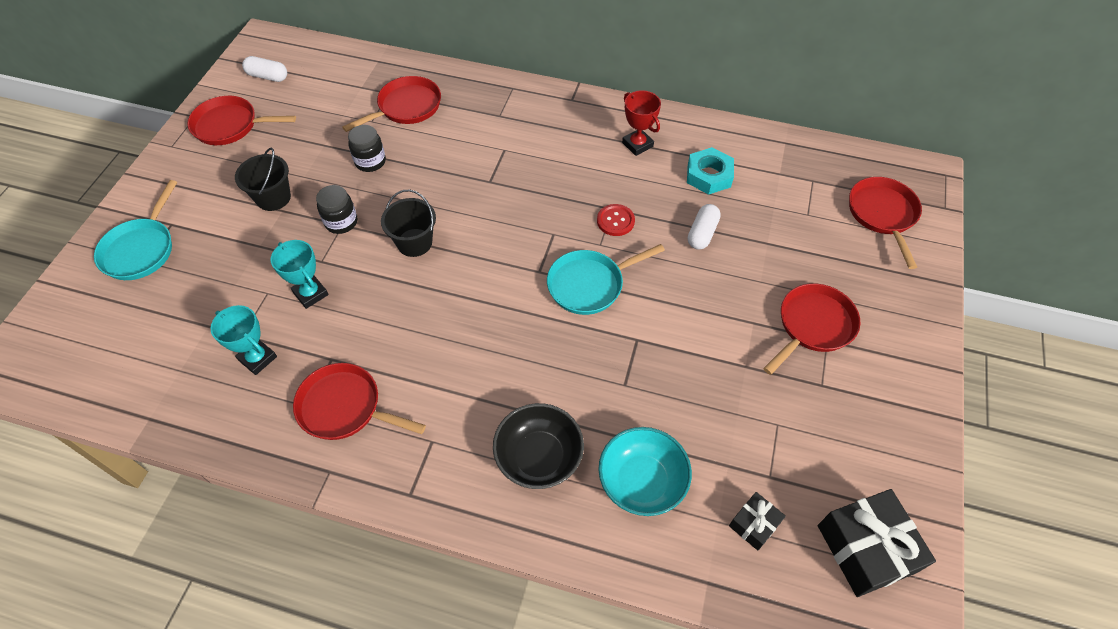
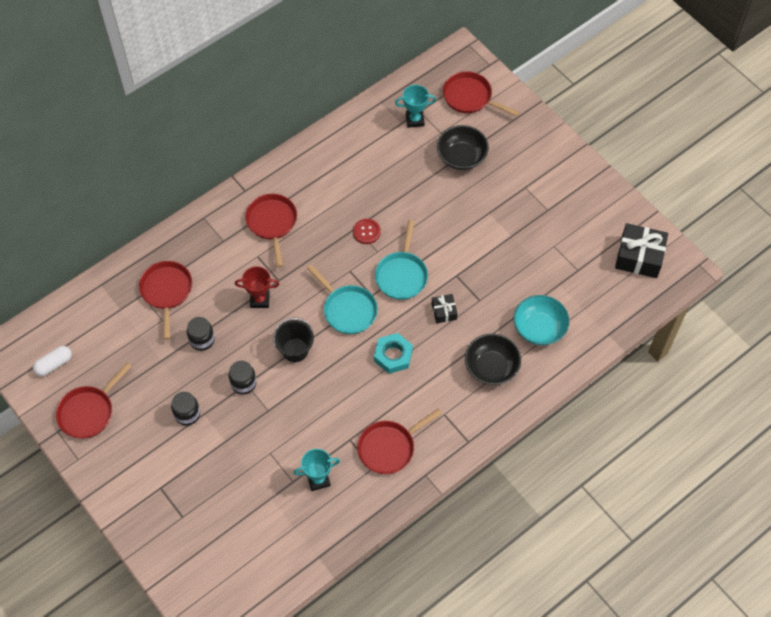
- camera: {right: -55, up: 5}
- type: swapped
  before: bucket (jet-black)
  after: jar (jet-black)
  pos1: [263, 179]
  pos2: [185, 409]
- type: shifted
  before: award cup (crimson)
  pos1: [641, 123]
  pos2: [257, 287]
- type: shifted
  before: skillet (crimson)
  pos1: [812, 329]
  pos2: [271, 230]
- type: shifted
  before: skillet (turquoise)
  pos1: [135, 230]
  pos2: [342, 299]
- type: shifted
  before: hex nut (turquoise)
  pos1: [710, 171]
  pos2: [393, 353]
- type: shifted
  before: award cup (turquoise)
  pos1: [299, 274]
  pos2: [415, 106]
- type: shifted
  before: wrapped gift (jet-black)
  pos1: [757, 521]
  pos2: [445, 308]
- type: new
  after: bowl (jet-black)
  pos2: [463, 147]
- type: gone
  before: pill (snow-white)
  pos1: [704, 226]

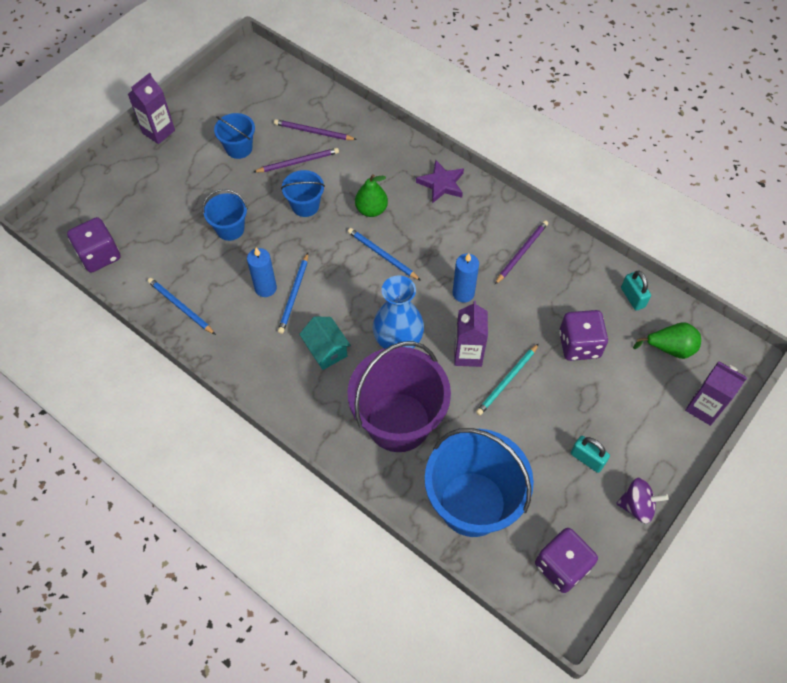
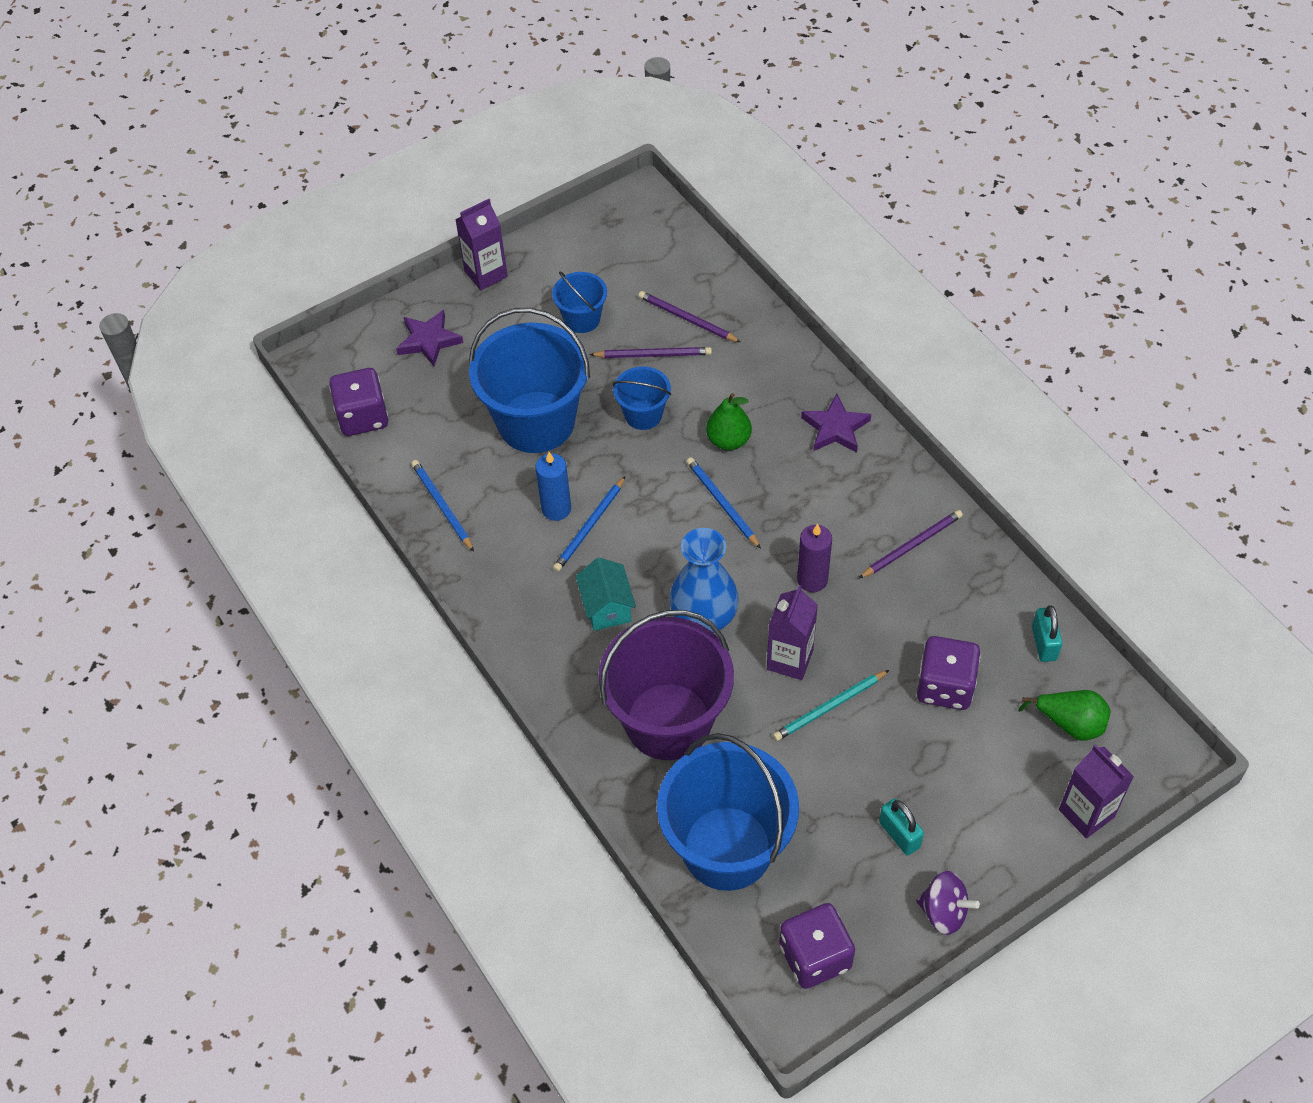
- camera: {right: 20, up: -5}
- type: new
  after: five-pointed star (violet)
  pos2: [429, 338]
- type: scaled
  before: bucket (royal blue)
  pos1: [225, 215]
  pos2: [529, 380]
  scale: 2.04
- type: repainted
  before: pillar candle (royal blue)
  after: pillar candle (violet)
  pos1: [465, 278]
  pos2: [814, 558]

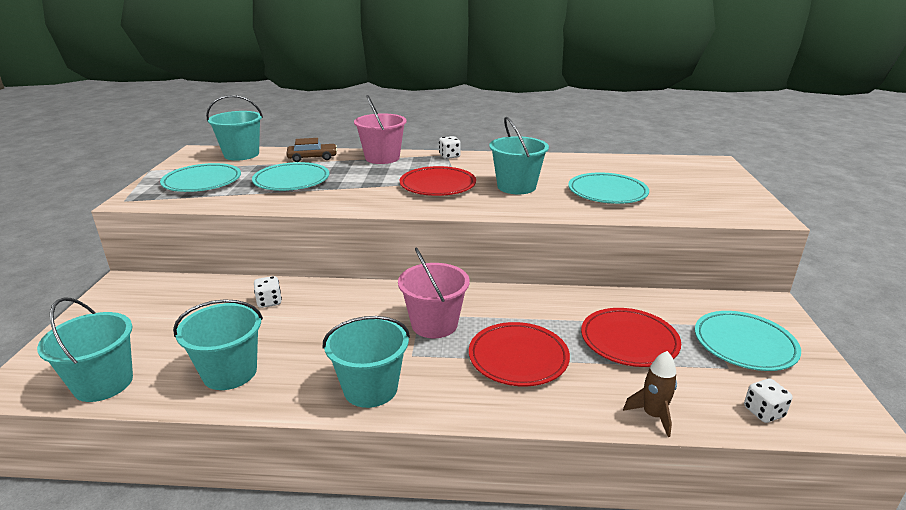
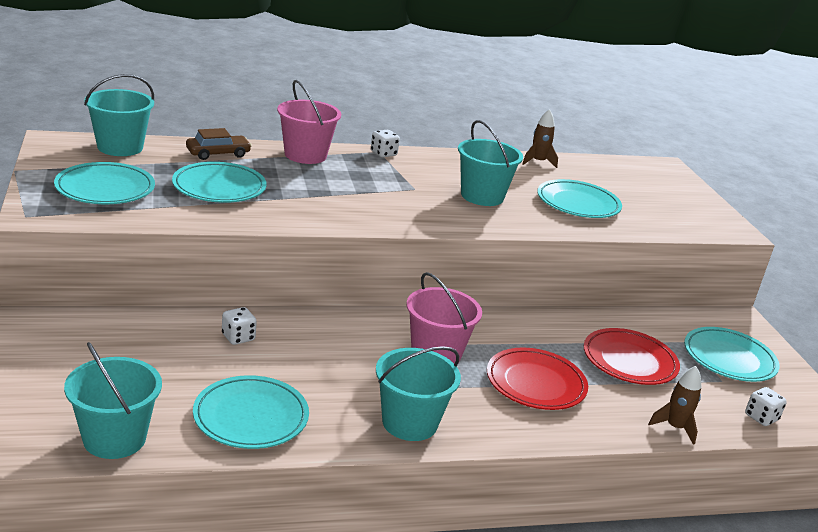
- camera: {right: -20, up: 0}
- type: swapped
  before: bucket (turquoise)
  after: dinner plate (turquoise)
  pos1: [218, 344]
  pos2: [251, 412]
- type: new
  after: rocket (dark brown)
  pos2: [540, 138]
- type: gone
  before: dinner plate (crimson)
  pos1: [438, 181]

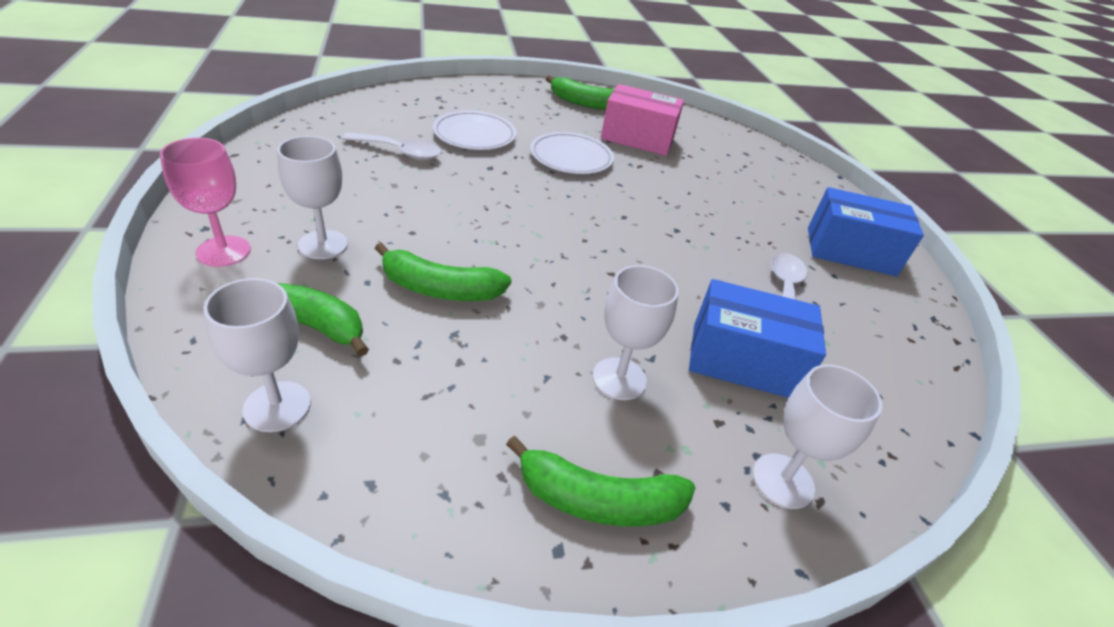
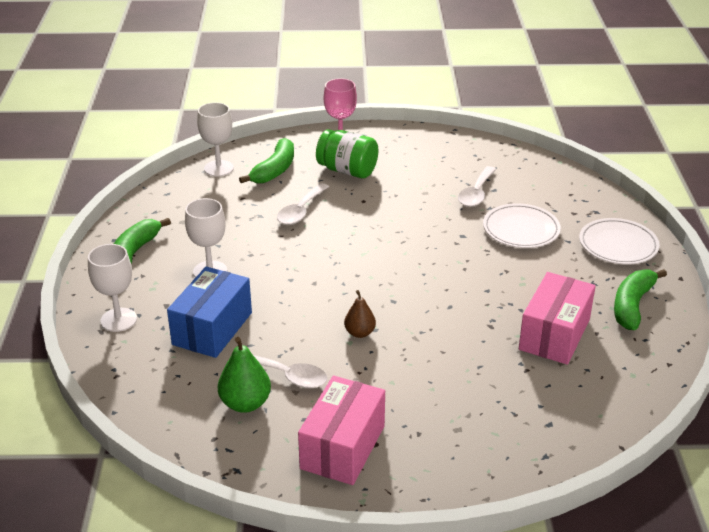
- camera: {right: 105, up: -5}
- type: new
  after: pear fruit (green)
  pos2: [244, 375]
- type: swapped
  before: banana (green)
  after: tablespoon (snow-white)
  pos1: [443, 272]
  pos2: [303, 204]
- type: repainted
  before: parcel (royal blue)
  after: parcel (rosy)
  pos1: [866, 231]
  pos2: [341, 430]
- type: swapped
  before: chalice (snow-white)
  after: jar (green)
  pos1: [312, 197]
  pos2: [347, 153]
- type: new
  after: pear fruit (dark brown)
  pos2: [360, 314]
- type: shifted
  before: dinner plate (snow-white)
  pos1: [572, 153]
  pos2: [619, 241]

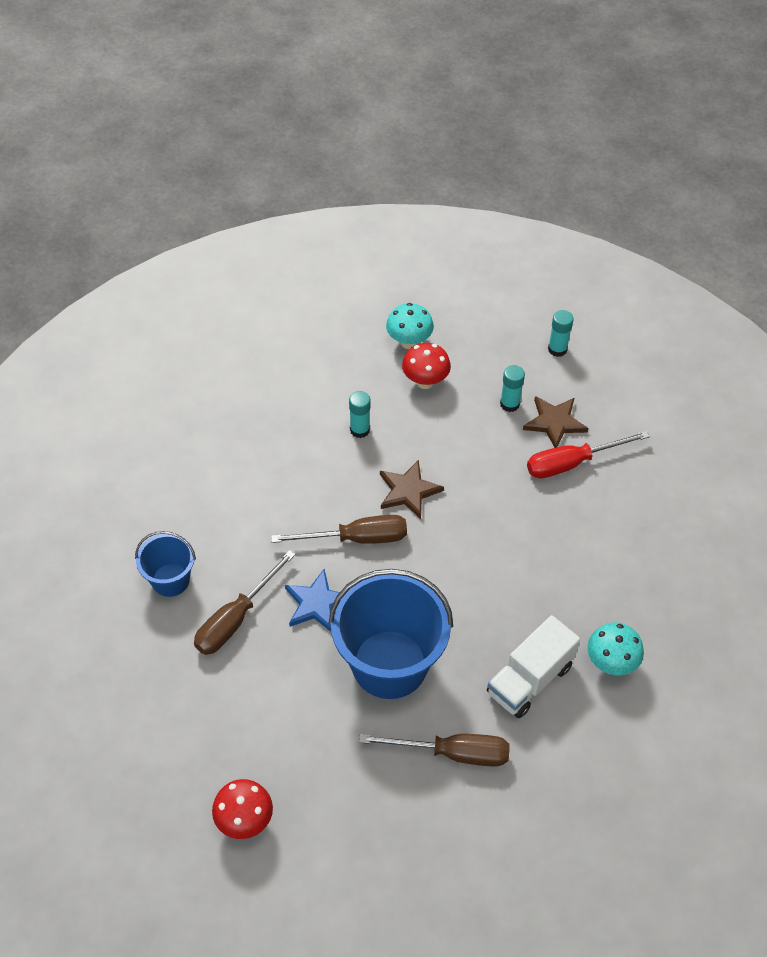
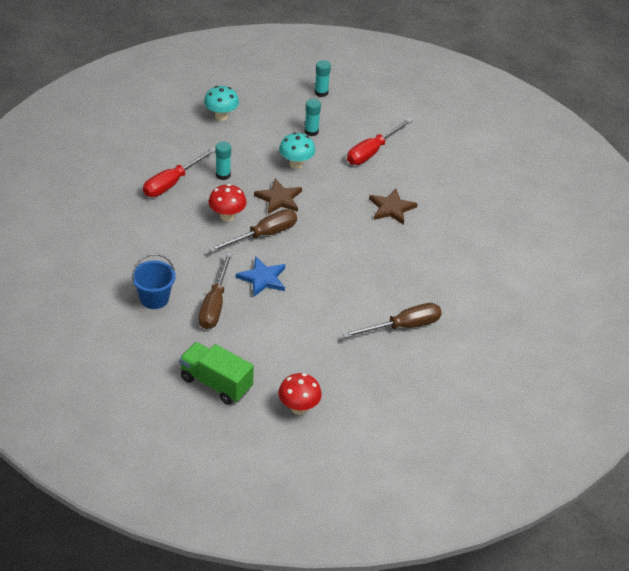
- camera: {right: -30, up: -10}
- type: new
  after: flat screwdriver (crimson)
  pos2: [179, 172]
- type: new
  after: truck (green)
  pos2: [216, 373]
- type: shifted
  before: toadstool (crimson)
  pos1: [426, 366]
  pos2: [228, 203]
- type: shifted
  before: toadstool (turquoise)
  pos1: [616, 648]
  pos2: [297, 150]
- type: shifted
  before: five-pointed star (dark brown)
  pos1: [555, 422]
  pos2: [393, 207]
- type: gone
  before: bucket (royal blue)
  pos1: [391, 634]
- type: gone
  before: truck (snow-white)
  pos1: [533, 666]

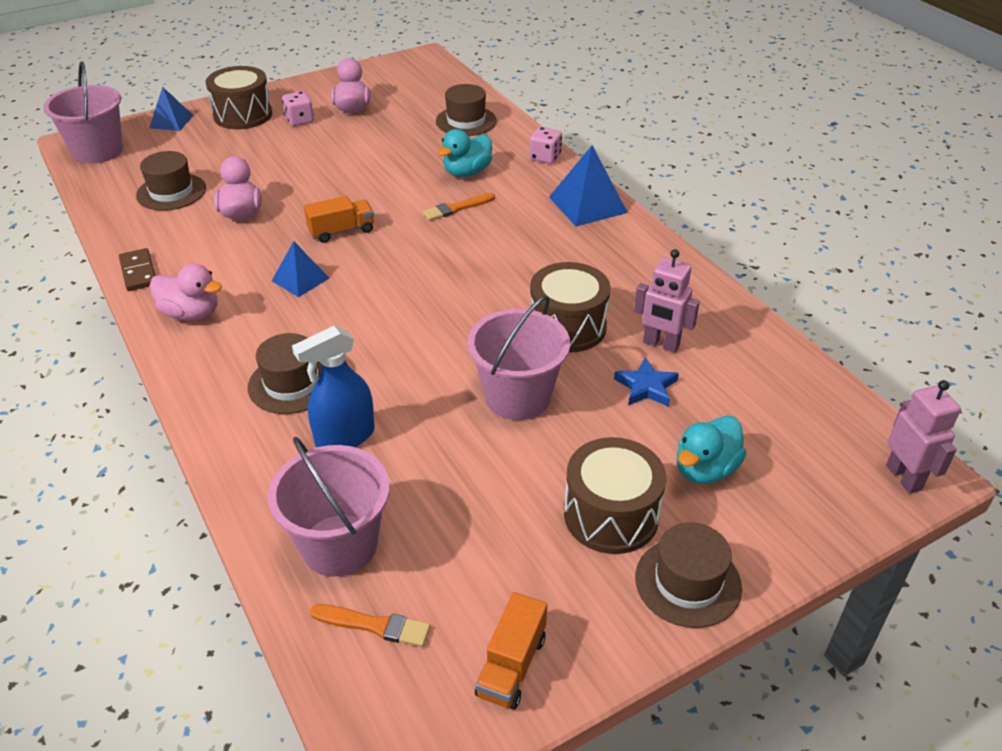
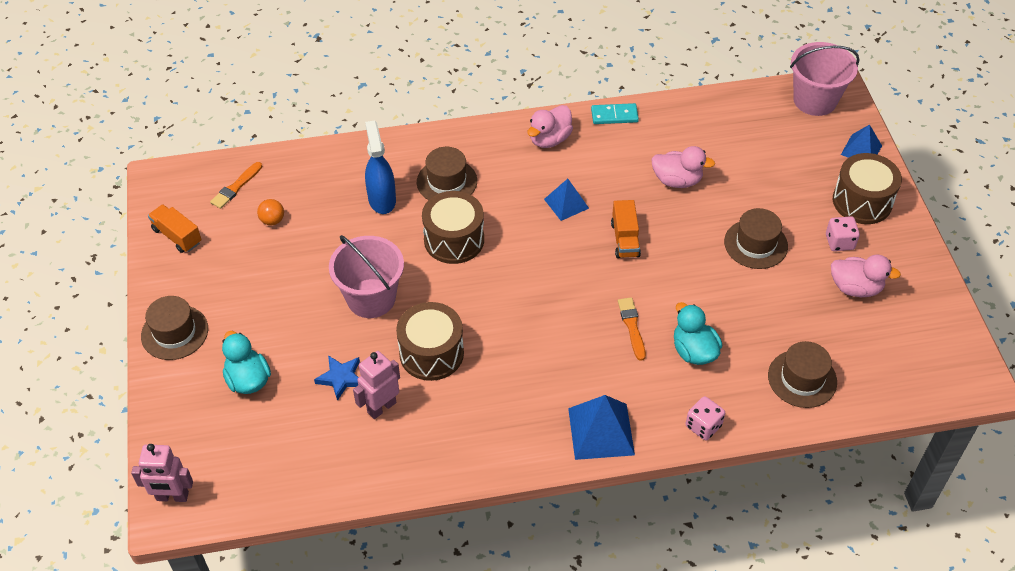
- camera: {right: 110, up: 10}
- type: new
  after: sphere (orange-coloured)
  pos2: [270, 212]
- type: shifted
  before: toy drum (dark brown)
  pos1: [615, 495]
  pos2: [453, 227]
- type: repainted
  before: domino tile (dark brown)
  after: domino tile (turquoise)
  pos1: [137, 269]
  pos2: [615, 113]
- type: shifted
  before: hat (dark brown)
  pos1: [171, 181]
  pos2: [756, 238]
- type: gone
  before: bucket (rosy)
  pos1: [329, 507]

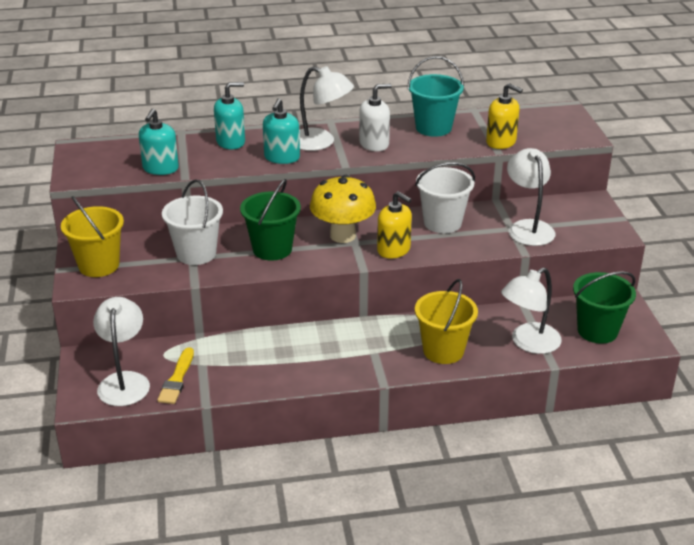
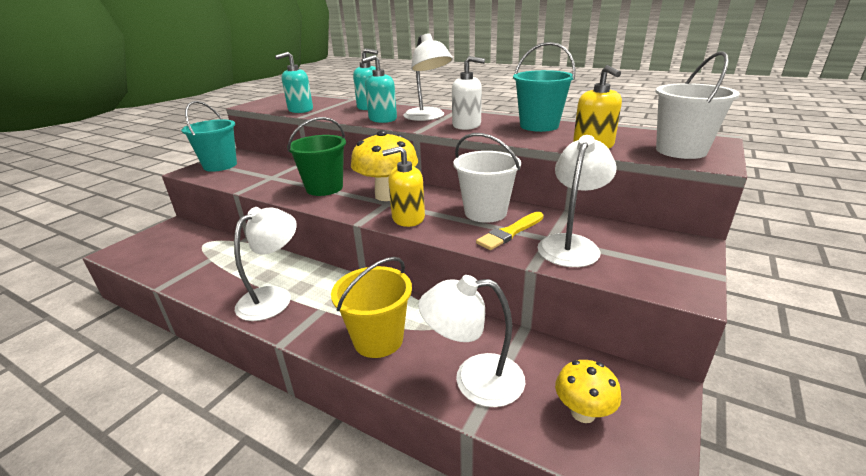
- camera: {right: 40, up: -5}
- type: repainted
  before: bucket (golden)
  after: bucket (turquoise)
  pos1: [92, 236]
  pos2: [209, 136]
- type: shifted
  before: lamp (snow-white)
  pos1: [121, 351]
  pos2: [265, 264]
- type: rotated
  before: pump bottle (golden)
  pos1: [394, 225]
  pos2: [403, 186]
  turn: 90
- type: shifted
  before: paint brush (golden)
  pos1: [175, 375]
  pos2: [510, 231]
- type: swapped
  before: bucket (green)
  after: toadstool (golden)
  pos1: [604, 307]
  pos2: [588, 391]
- type: shifted
  before: bucket (snow-white)
  pos1: [192, 222]
  pos2: [697, 105]

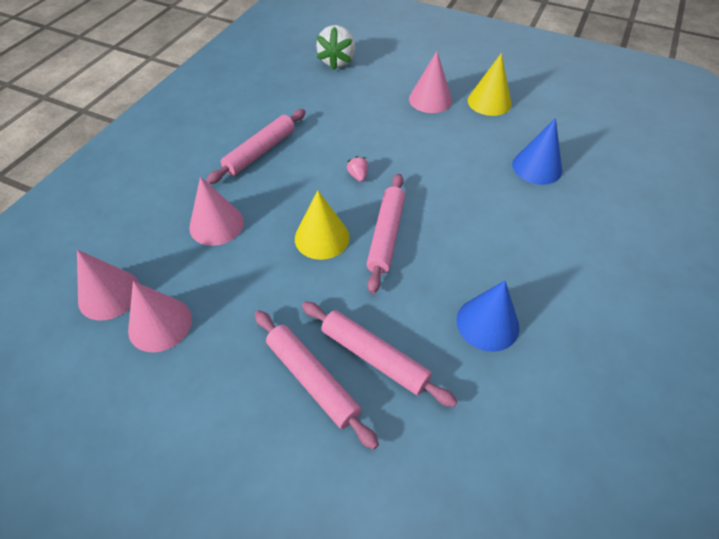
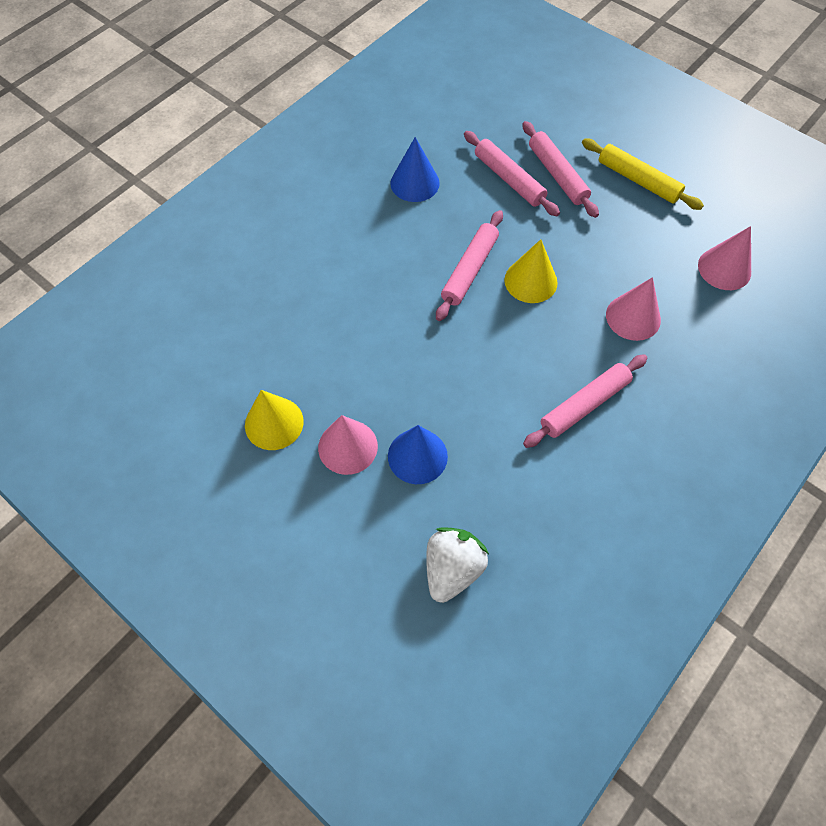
- camera: {right: -165, up: 10}
- type: shifted
  before: cone (royal blue)
  pos1: [537, 151]
  pos2: [418, 454]
- type: new
  after: rolling pin (golden)
  pos2: [643, 174]
- type: gone
  before: cone (rosy)
  pos1: [160, 316]
- type: gone
  before: strawberry (rosy)
  pos1: [357, 169]

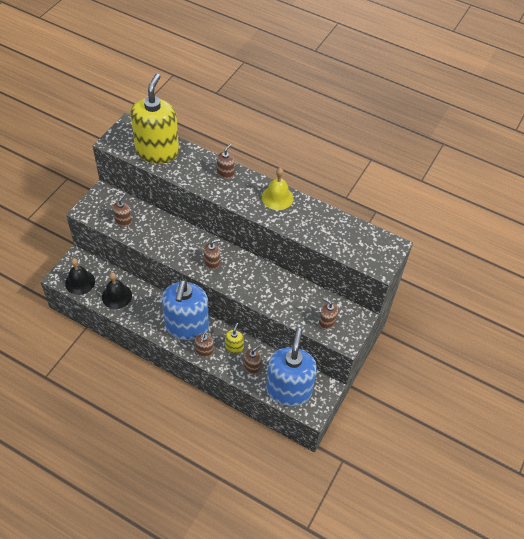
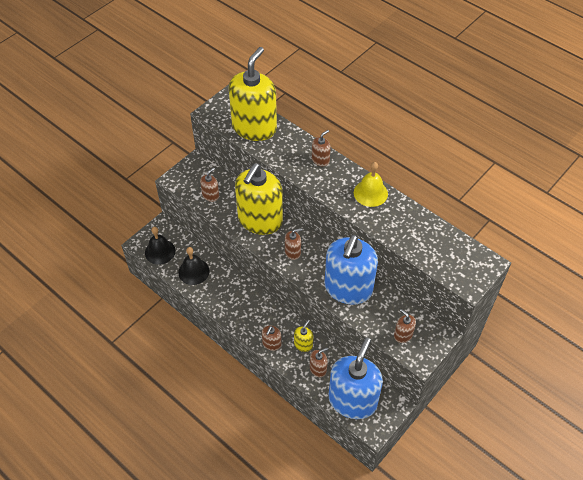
- camera: {right: 15, up: 0}
- type: new
  after: pump bottle (golden)
  pos2: [259, 199]
- type: shifted
  before: pump bottle (royal blue)
  pos1: [185, 310]
  pos2: [351, 270]

